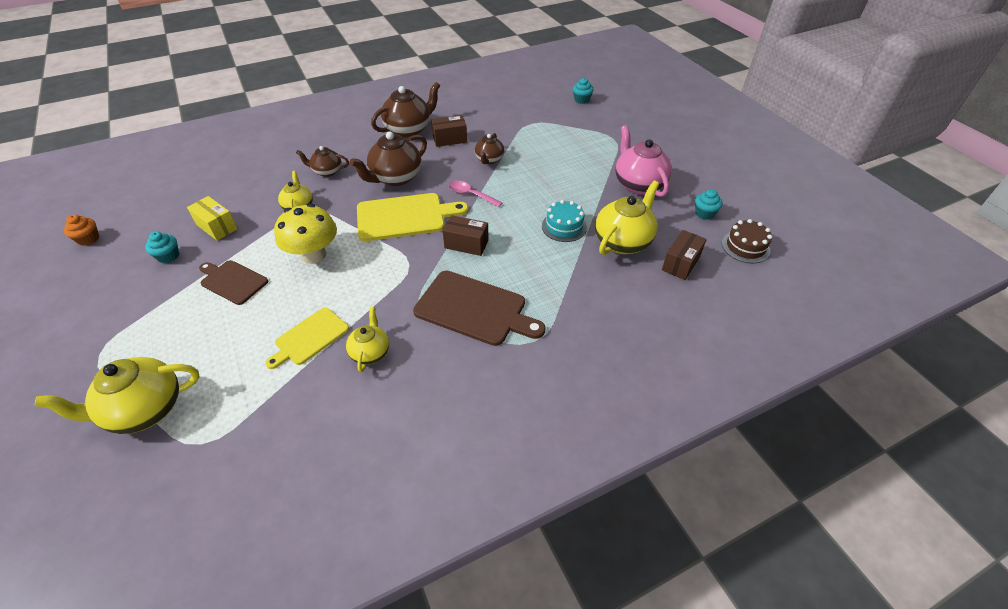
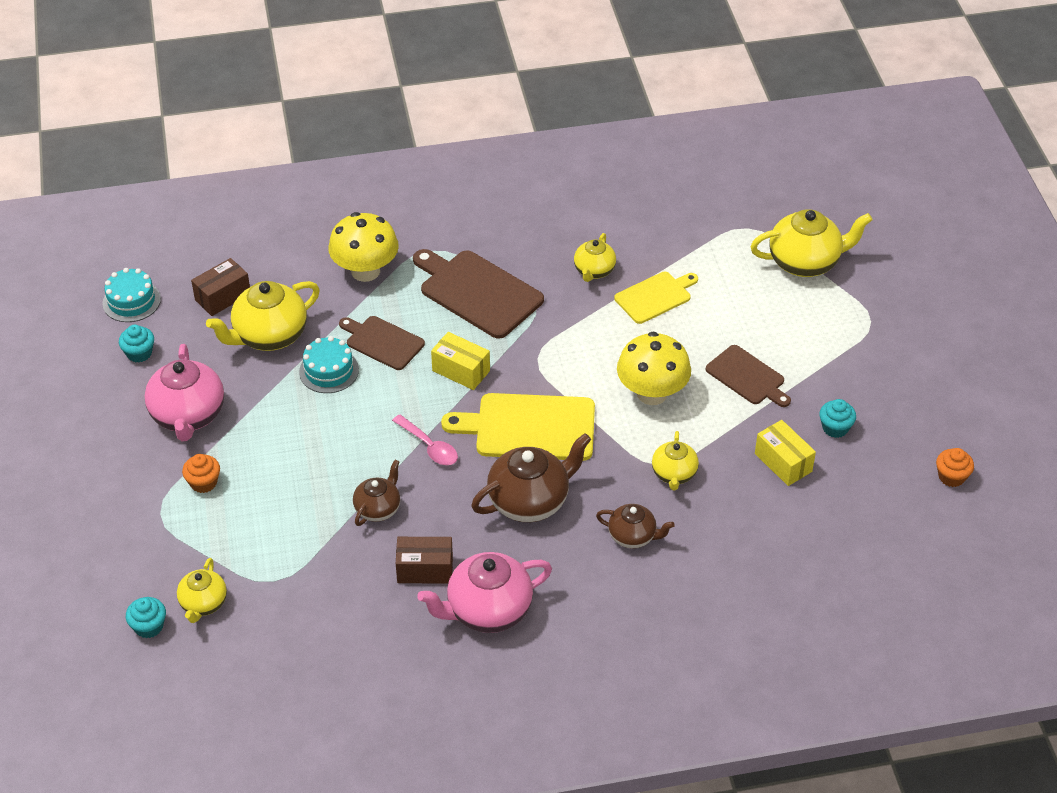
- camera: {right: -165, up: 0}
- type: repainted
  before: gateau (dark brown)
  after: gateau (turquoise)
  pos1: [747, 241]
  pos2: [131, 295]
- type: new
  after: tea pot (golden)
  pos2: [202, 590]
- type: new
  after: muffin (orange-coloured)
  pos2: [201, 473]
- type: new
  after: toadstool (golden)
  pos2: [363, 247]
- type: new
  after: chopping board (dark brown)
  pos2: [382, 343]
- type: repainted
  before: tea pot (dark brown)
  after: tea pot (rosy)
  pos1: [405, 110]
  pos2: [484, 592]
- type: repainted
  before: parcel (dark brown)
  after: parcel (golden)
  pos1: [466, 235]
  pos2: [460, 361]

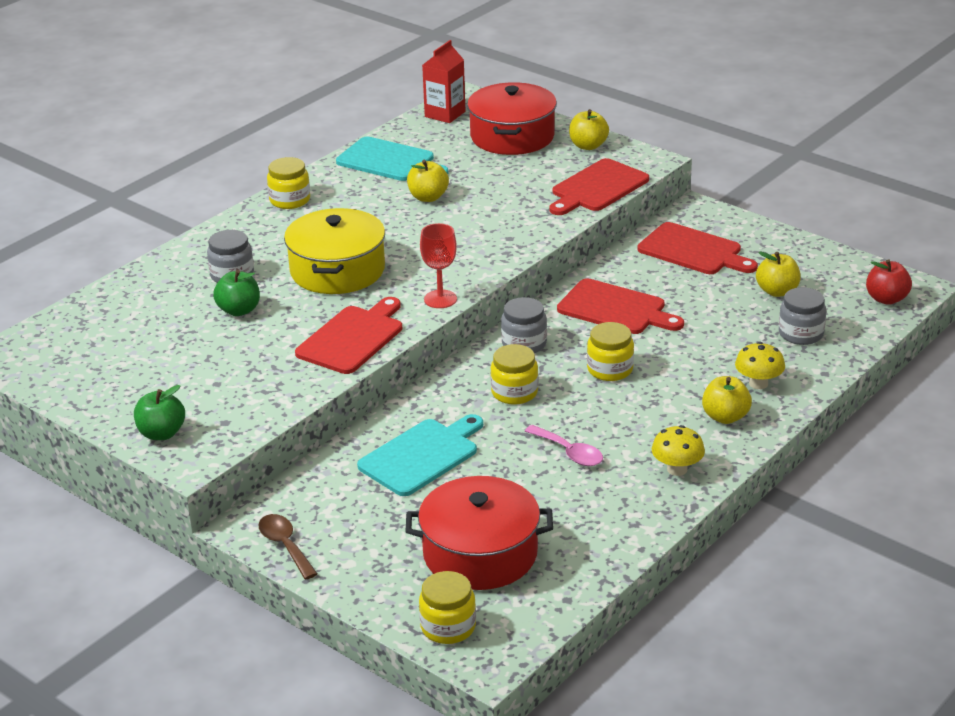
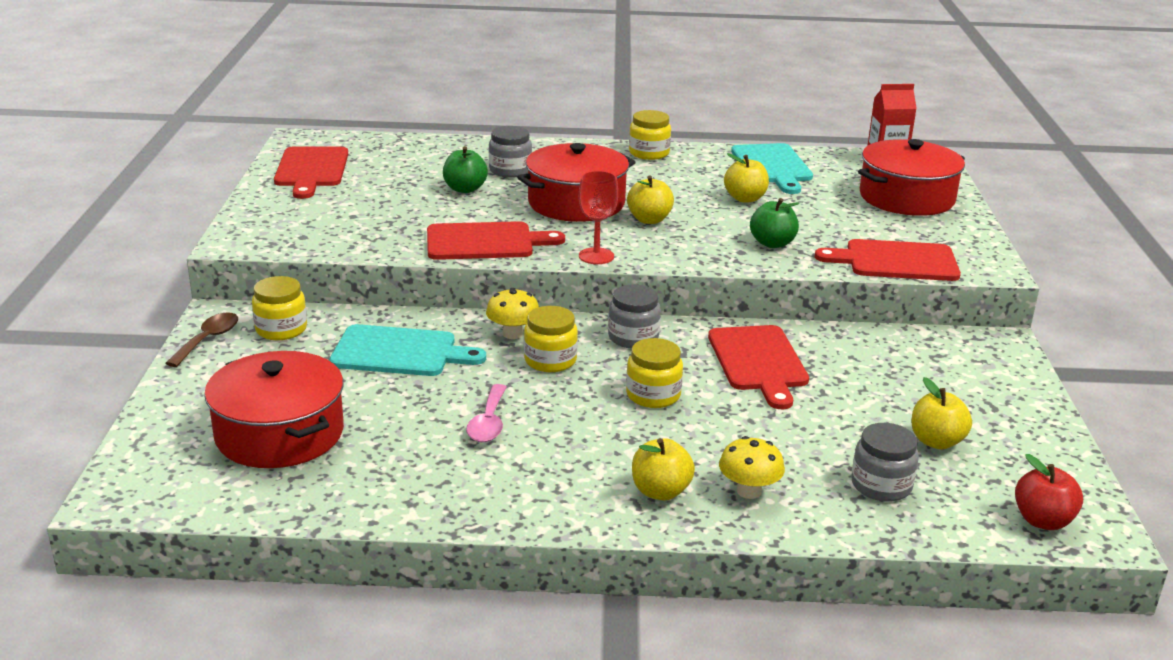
- camera: {right: 50, up: -5}
- type: shifted
  before: jar (golden)
  pos1: [447, 607]
  pos2: [279, 308]
- type: shifted
  before: chopping board (crimson)
  pos1: [697, 248]
  pos2: [311, 172]
- type: shifted
  before: toadstool (golden)
  pos1: [678, 450]
  pos2: [512, 313]
- type: repainted
  before: stockpot (golden)
  after: stockpot (crimson)
  pos1: [334, 251]
  pos2: [576, 182]
- type: shifted
  before: apple (golden)
  pos1: [589, 129]
  pos2: [650, 199]
- type: shifted
  before: apple (green)
  pos1: [159, 412]
  pos2: [774, 223]

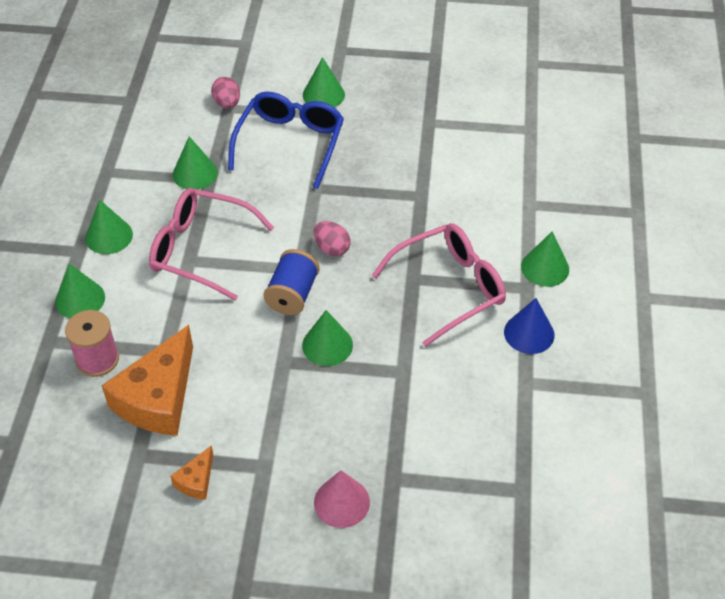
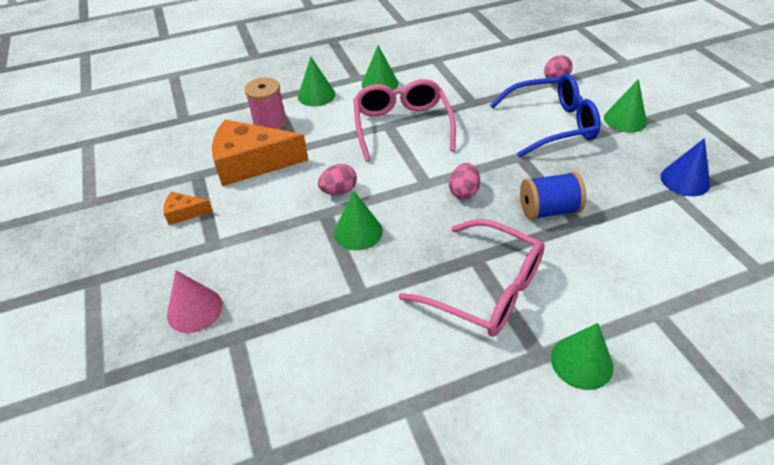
- camera: {right: 65, up: -5}
- type: new
  after: egg (rosy)
  pos2: [337, 179]
- type: shifted
  before: bobbin (royal blue)
  pos1: [291, 282]
  pos2: [553, 196]
- type: shifted
  before: cone (royal blue)
  pos1: [529, 326]
  pos2: [685, 167]
- type: gone
  before: cone (green)
  pos1: [195, 163]

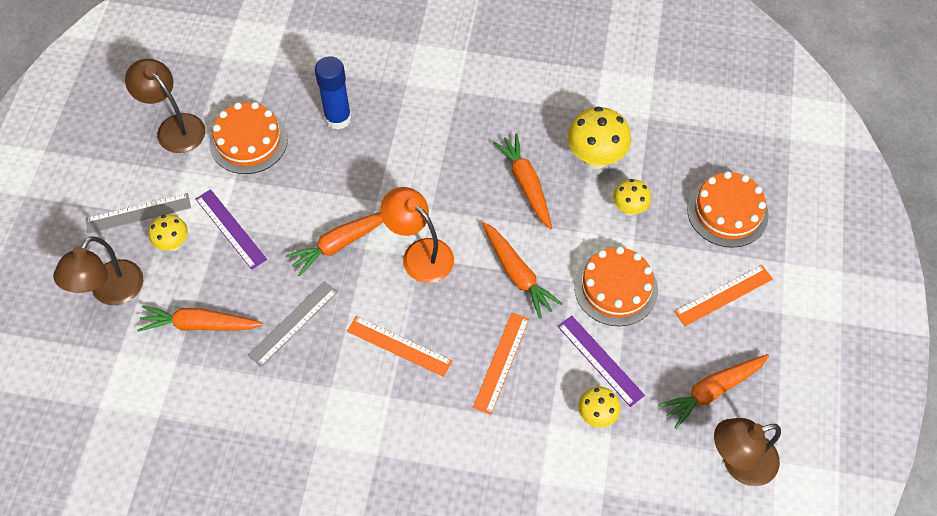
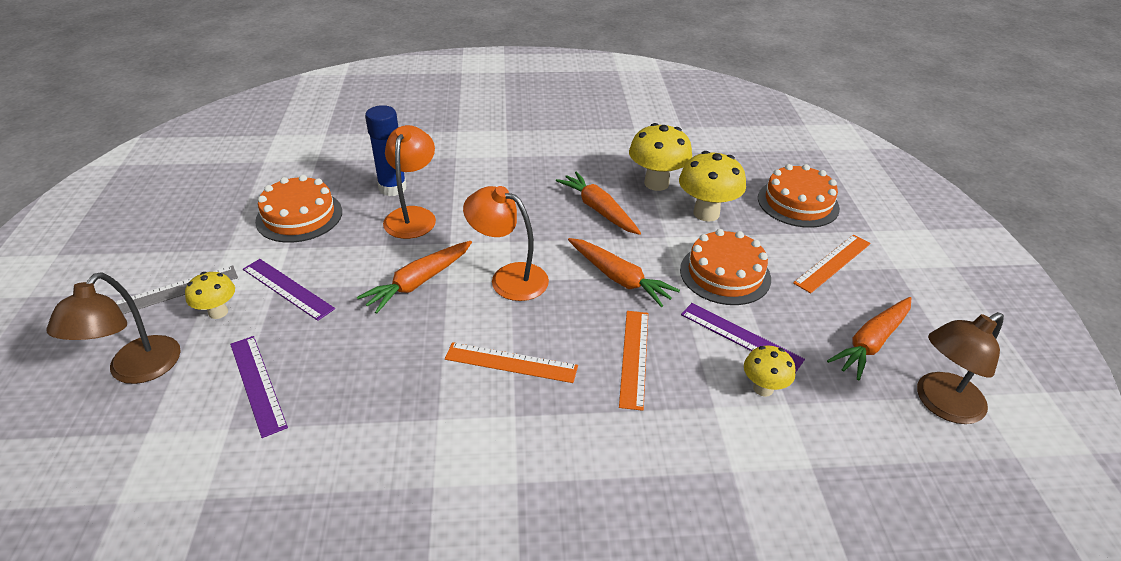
- camera: {right: -15, up: -20}
- type: swapped
  before: toy carrot (orange-coloured)
  after: ruler (violet)
  pos1: [200, 318]
  pos2: [259, 387]
- type: new
  after: lamp (orange-coloured)
  pos2: [409, 182]
- type: scaled
  before: toadstool (golden)
  pos1: [632, 197]
  pos2: [712, 186]
  scale: 1.7
- type: gone
  before: lamp (dark brown)
  pos1: [165, 106]
- type: gone
  before: ruler (grey)
  pos1: [292, 324]

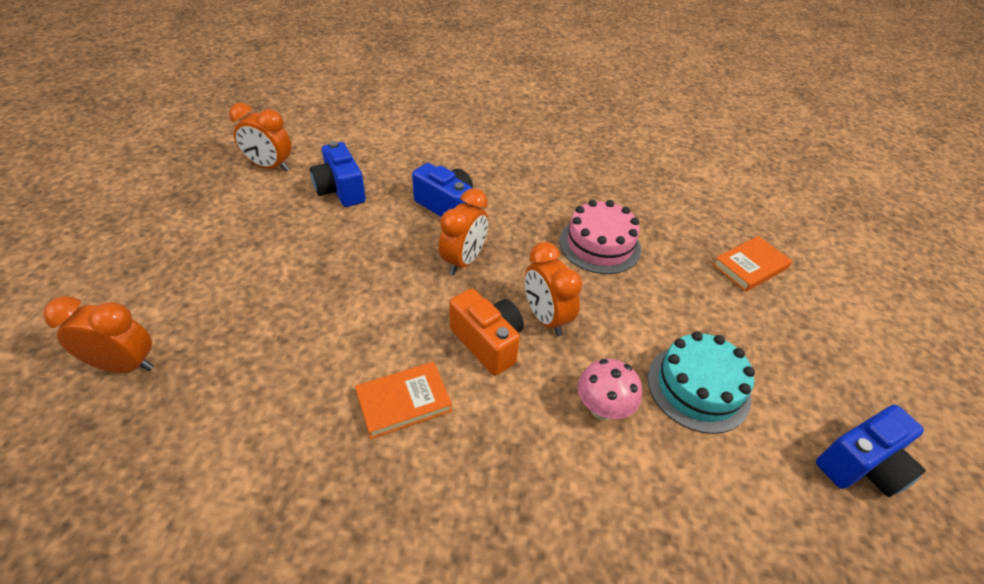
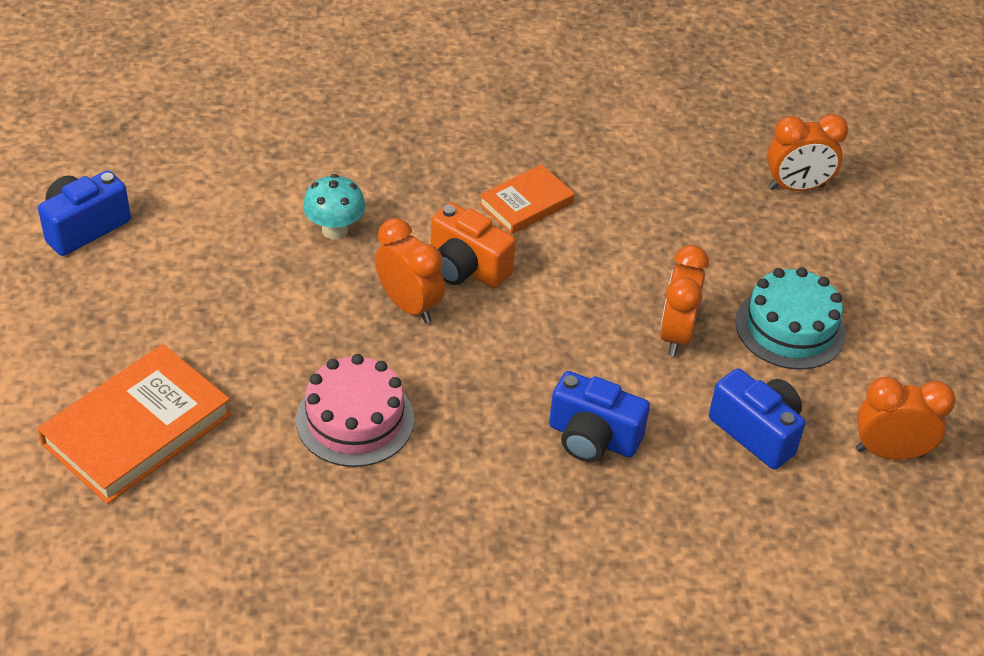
- camera: {right: 165, up: 0}
- type: scaled
  before: book (orange-coloured)
  pos1: [752, 264]
  pos2: [134, 424]
  scale: 1.7
- type: repainted
  before: toadstool (rosy)
  after: toadstool (turquoise)
  pos1: [610, 390]
  pos2: [334, 207]
- type: shifted
  before: bedside clock (orange-coloured)
  pos1: [463, 231]
  pos2: [684, 300]
- type: shifted
  before: gateau (turquoise)
  pos1: [701, 382]
  pos2: [790, 318]

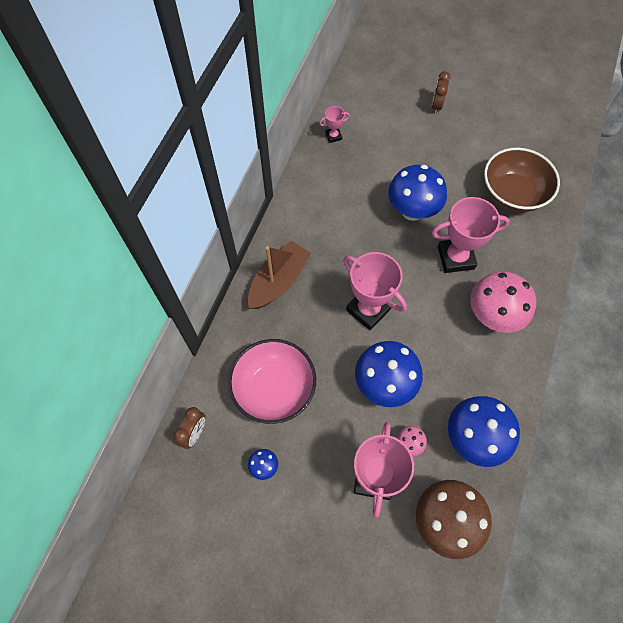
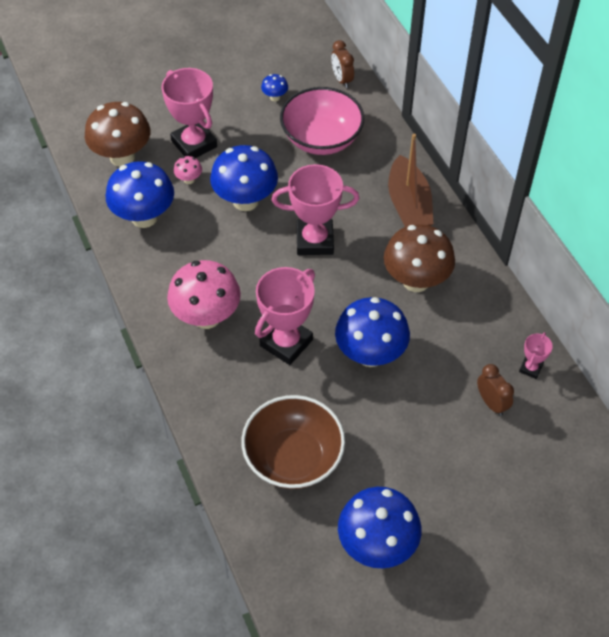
- camera: {right: 135, up: -10}
- type: new
  after: toadstool (royal blue)
  pos2: [380, 527]
- type: new
  after: toadstool (dark brown)
  pos2: [419, 258]
- type: shifted
  before: bedside clock (dark brown)
  pos1: [441, 92]
  pos2: [495, 390]

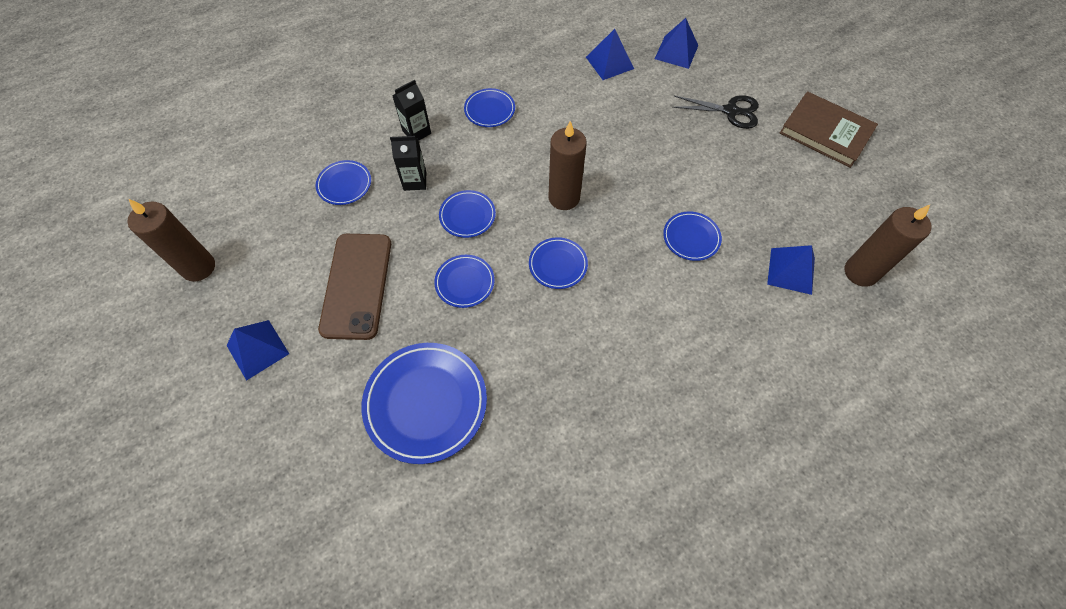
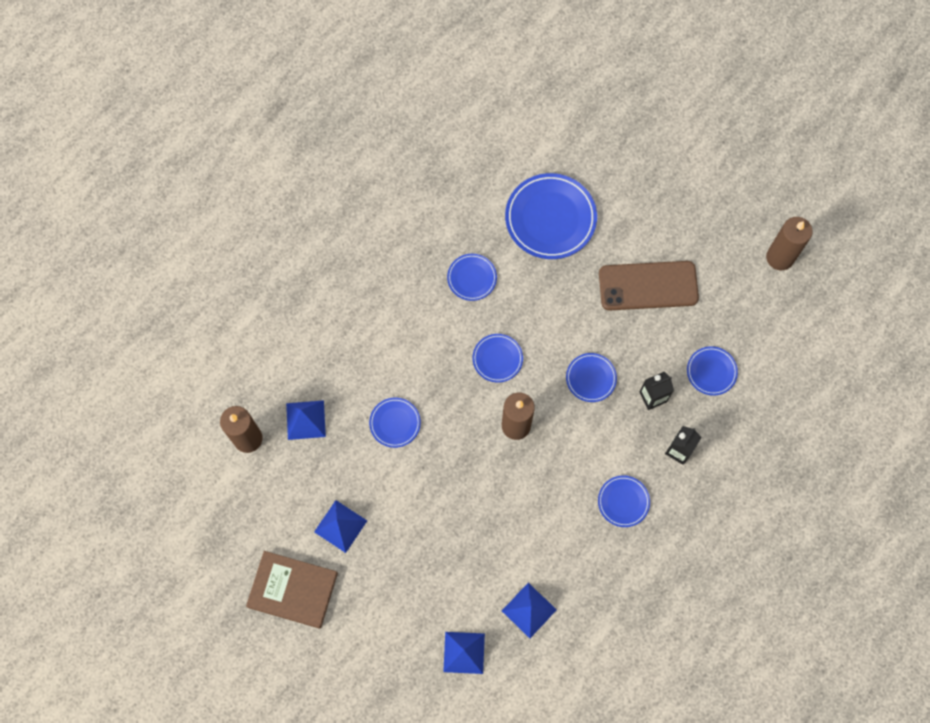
- camera: {right: 160, up: 10}
- type: shifted
  before: pyramid (royal blue)
  pos1: [257, 350]
  pos2: [340, 526]
- type: shifted
  before: dinner plate (royal blue)
  pos1: [464, 281]
  pos2: [472, 277]
- type: rotated
  before: mobile phone (dark brown)
  pos1: [354, 287]
  pos2: [649, 286]
  turn: -75
- type: gone
  before: scissors (jet-black)
  pos1: [715, 112]

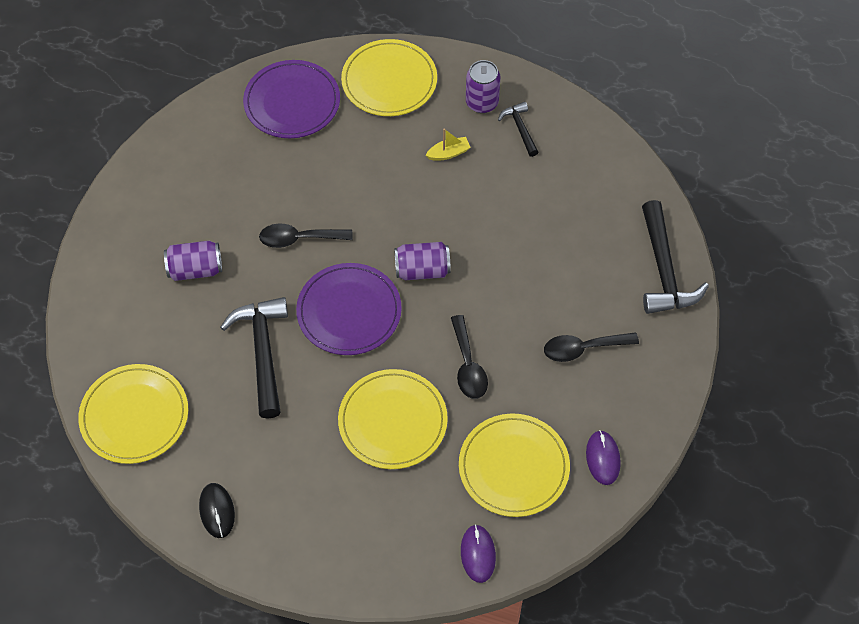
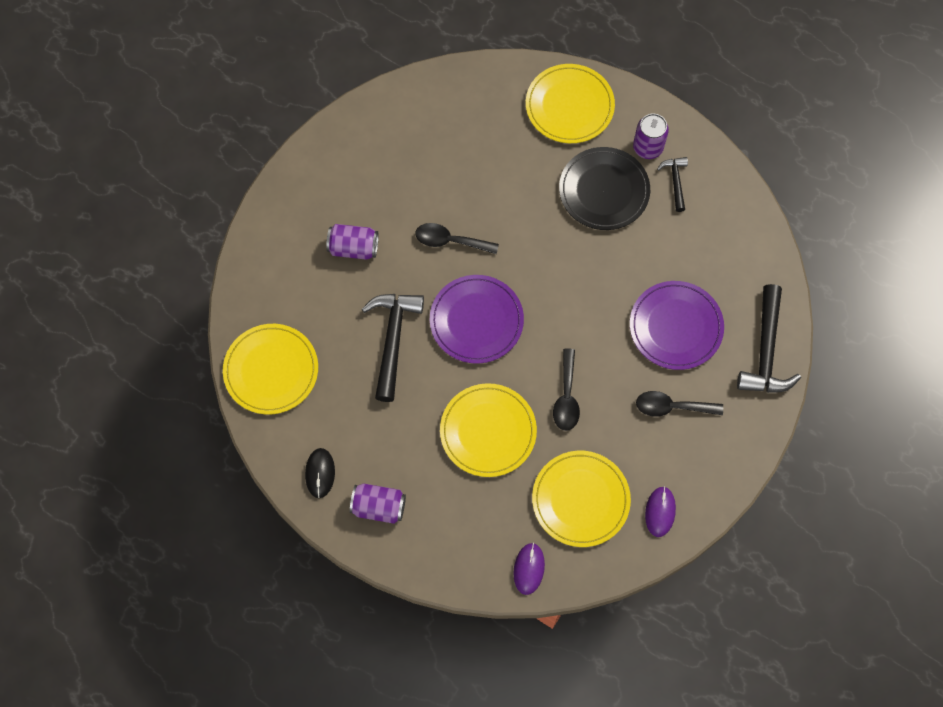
- camera: {right: 15, up: 10}
- type: shifted
  before: tin (violet)
  pos1: [422, 261]
  pos2: [378, 504]
- type: swapped
  before: sailboat (golden)
  after: dinner plate (jet-black)
  pos1: [448, 145]
  pos2: [604, 188]
- type: shifted
  before: dinner plate (violet)
  pos1: [291, 99]
  pos2: [677, 325]

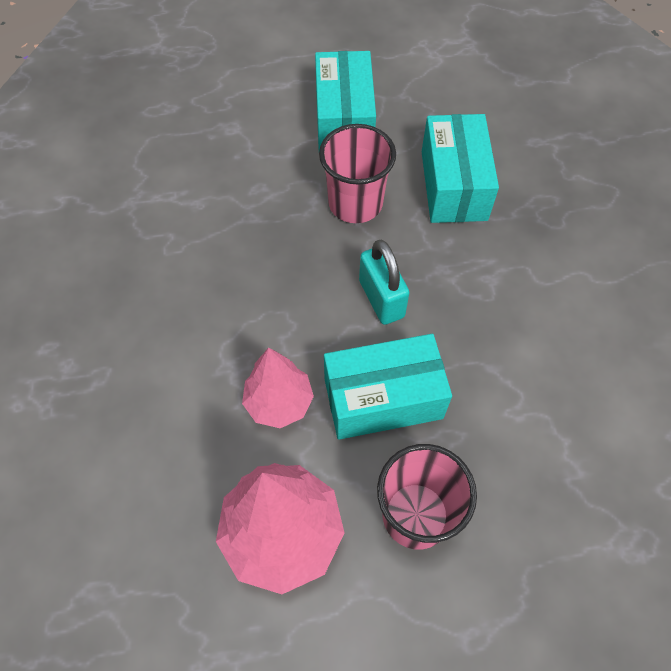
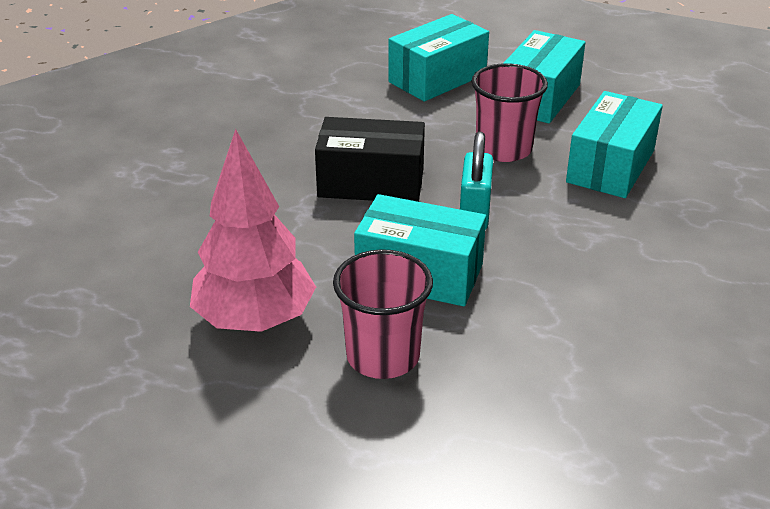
- camera: {right: 30, up: -25}
- type: new
  after: parcel (jet-black)
  pos2: [370, 159]
- type: new
  after: parcel (turquoise)
  pos2: [438, 58]
- type: gone
  before: fir tree (rosy)
  pos1: [278, 387]

